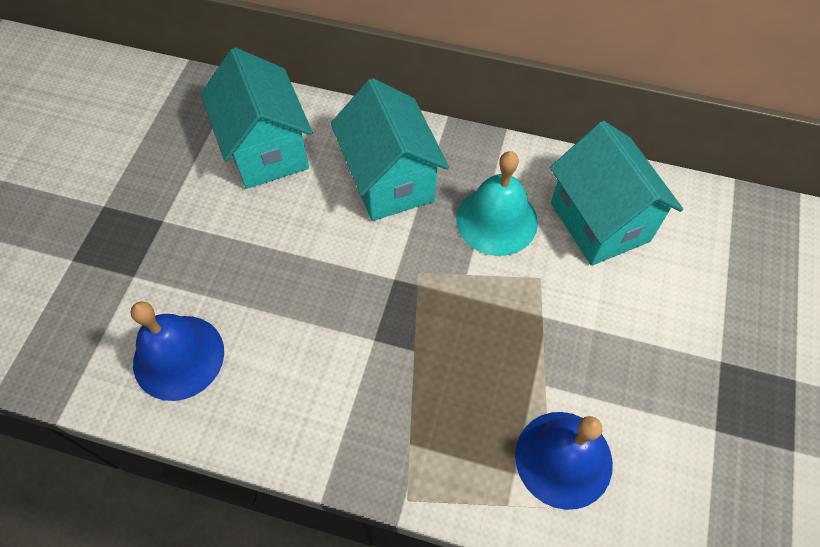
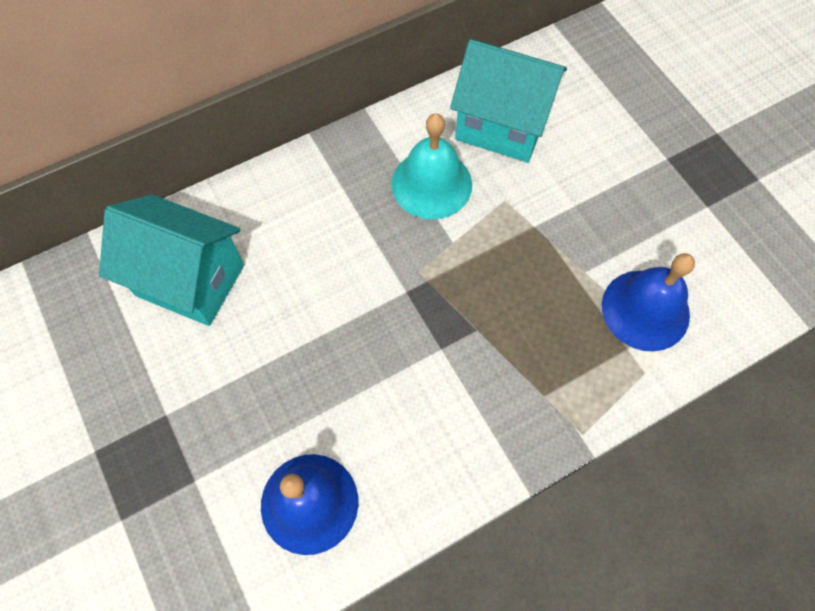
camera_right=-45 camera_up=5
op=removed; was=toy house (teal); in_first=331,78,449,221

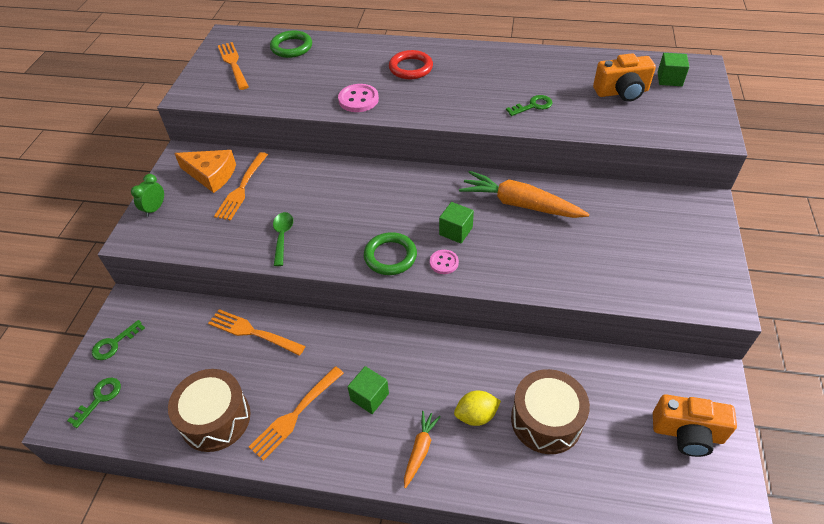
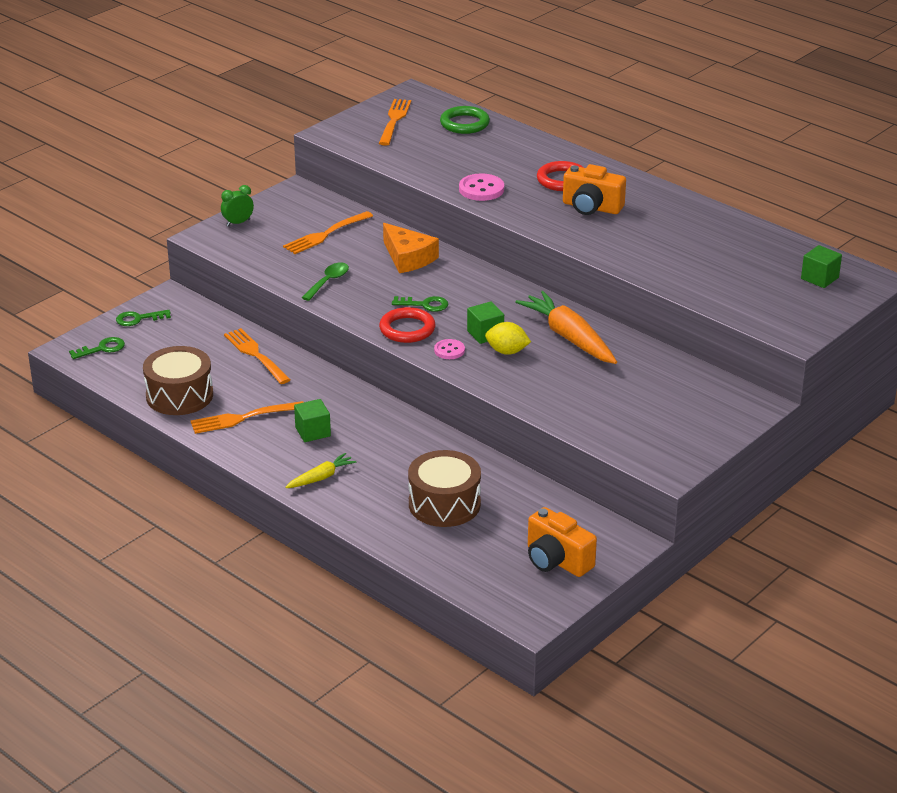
camera_right=30 camera_up=-15
op=moved; was=camera (orange-coloured); in_first=593,53,656,102; in_second=563,164,626,215
op=moved; was=door key (leaf-green); in_first=506,95,553,116; in_second=392,296,448,312
op=moved; was=piece of cheese (orange-coloured); in_first=174,150,236,193; in_second=383,223,439,273
op=recoloured; was=hoop (leaf-green); now=hoop (red); in_first=364,232,417,275; in_second=379,307,436,343
op=moved; was=citrus fruit (golden); in_first=454,391,501,426; in_second=485,322,531,355
op=recoloured; was=toy carrot (orange-coloured); now=toy carrot (golden); in_first=404,411,441,488; in_second=285,453,357,488

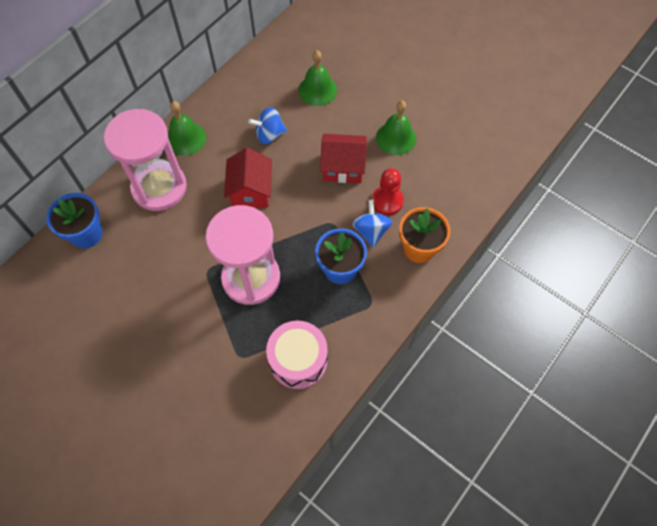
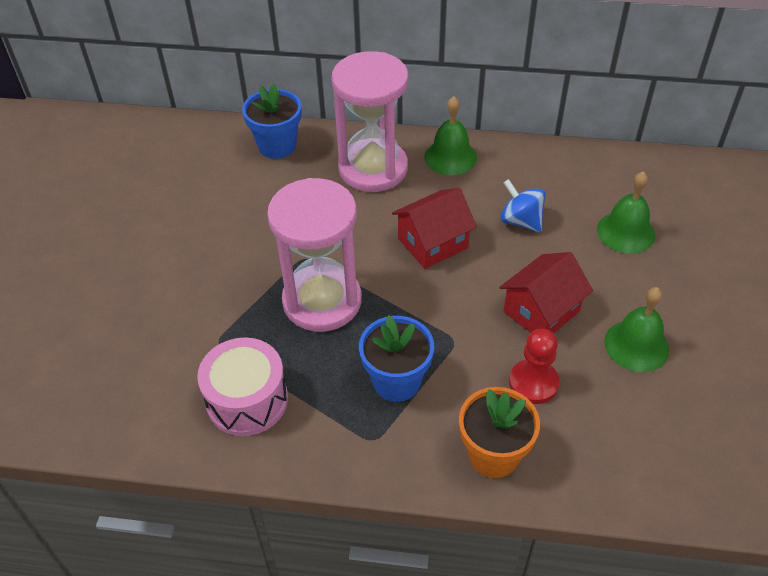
camera_right=60 camera_up=-15
op=turned; was=toy house (red); in_first=320,134,367,183; in_second=499,252,593,334; clockwise=75
op=removed; was=whirligig (royal blue); in_first=352,200,392,247

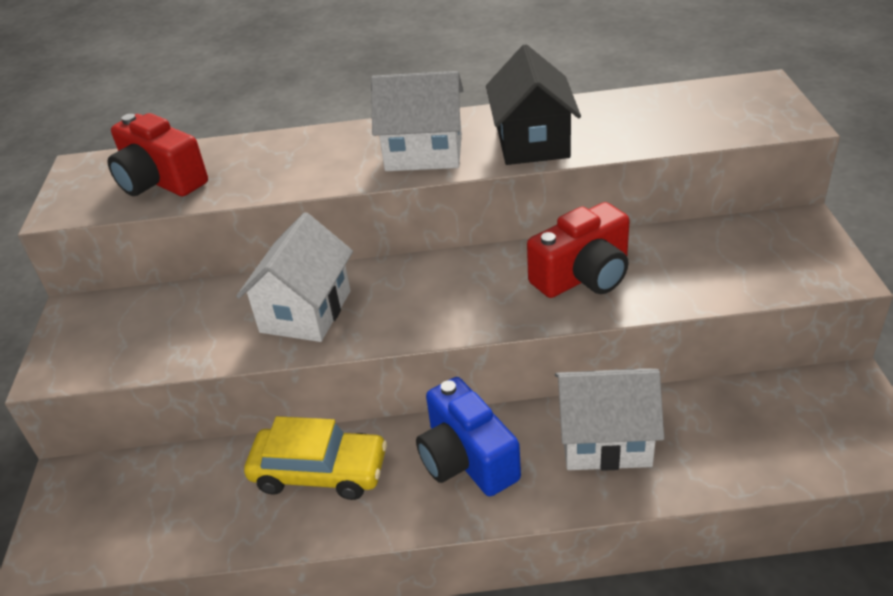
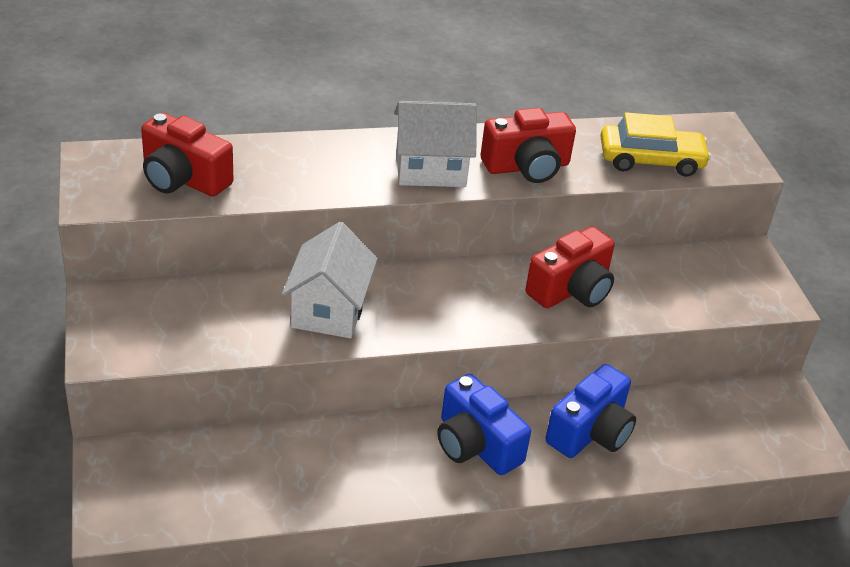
camera_right=-15 camera_up=0
op=replaced; was=toy house (jet-black); now=camera (red); in_first=486,44,581,165; in_second=481,108,576,183
op=replaced; was=toy house (snow-white); now=camera (royal blue); in_first=555,368,664,471; in_second=546,364,636,458
op=moved; was=toy car (golden); in_first=244,416,387,500; in_second=600,112,711,177

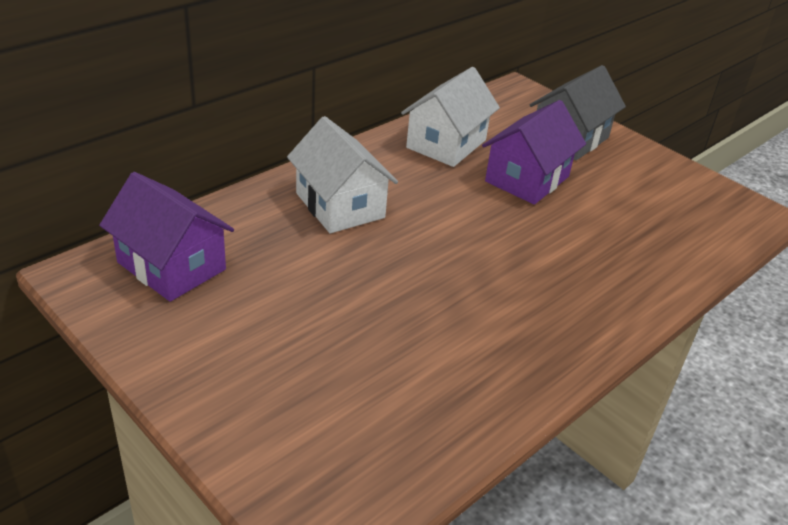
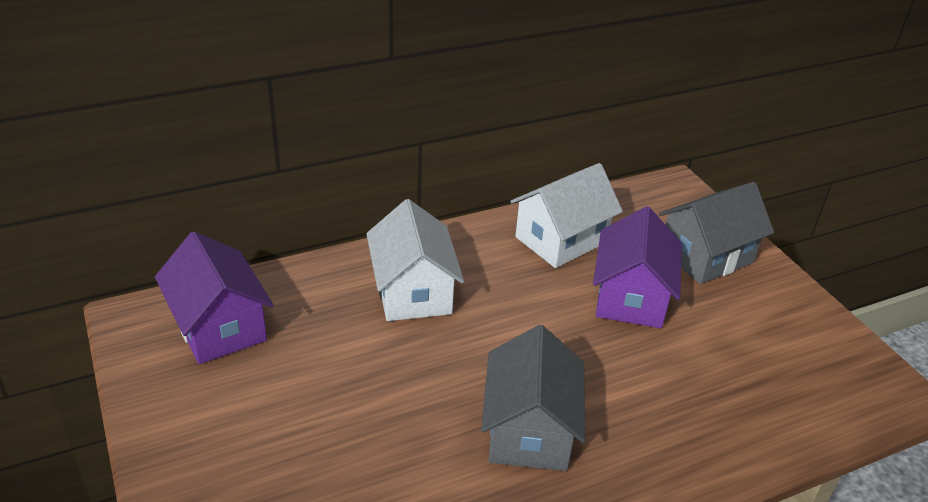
camera_right=20 camera_up=0
op=turned; was=toy house (violet); in_first=482,100,586,205; in_second=593,206,682,328; clockwise=-45
op=added; now=toy house (grey); in_second=481,325,586,471

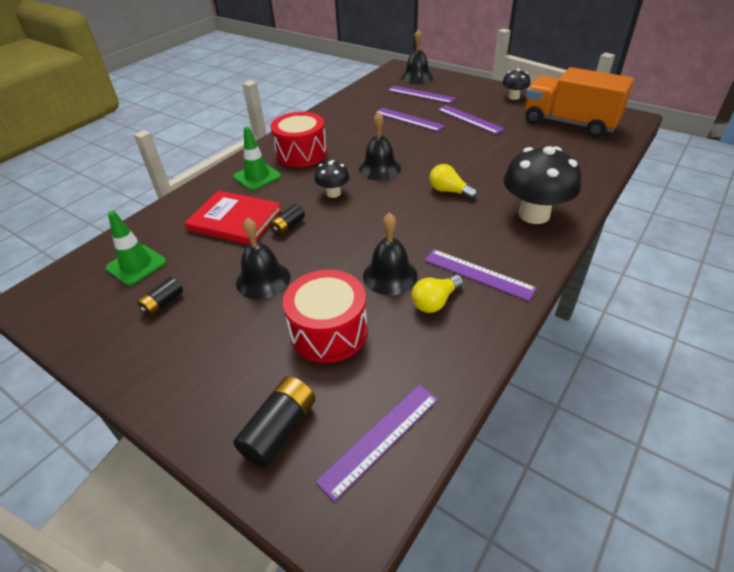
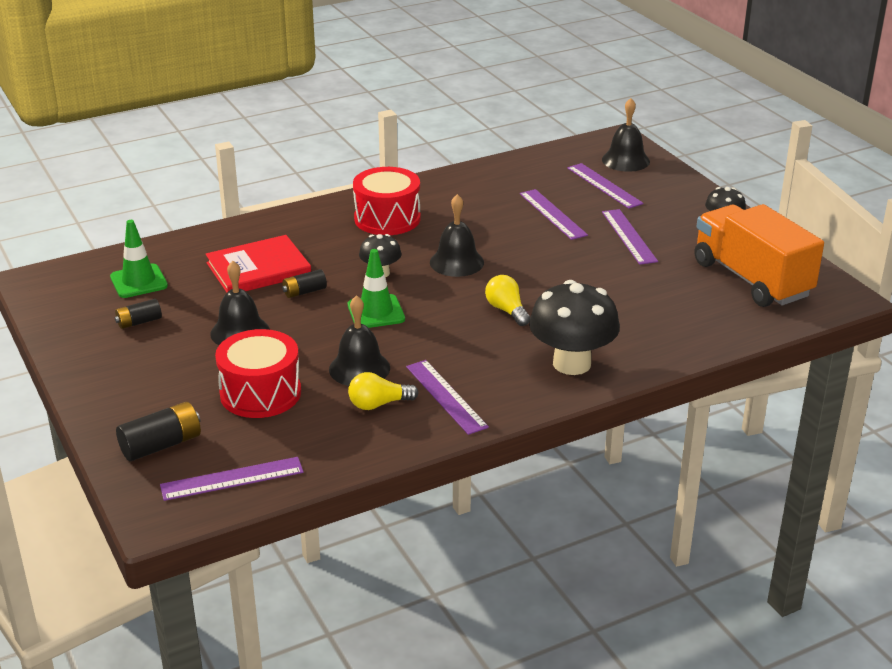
camera_right=25 camera_up=-10
op=moved; was=road cone (leaf-green); in_first=233,127,281,191; in_second=348,249,405,328
op=turned; was=hardback (red); in_first=185,190,282,245; in_second=206,235,311,293; clockwise=-75

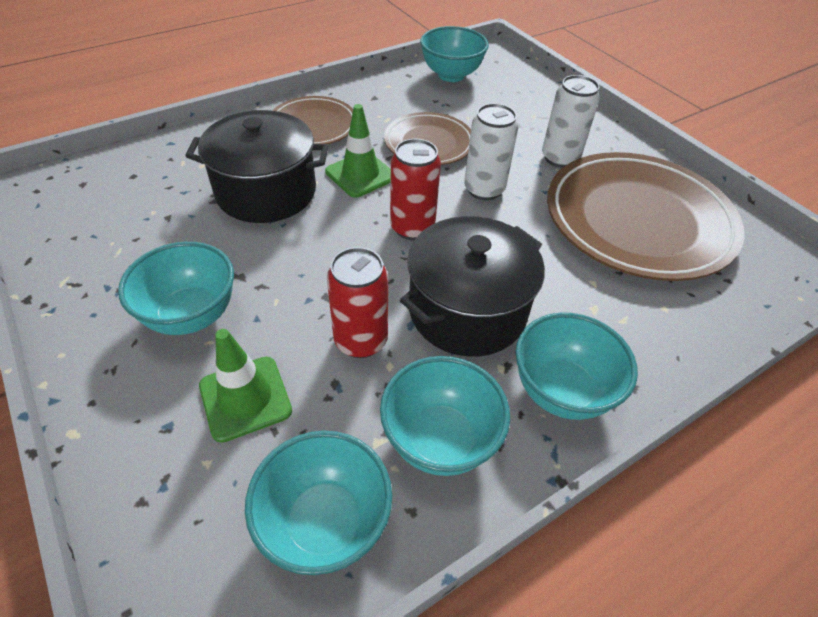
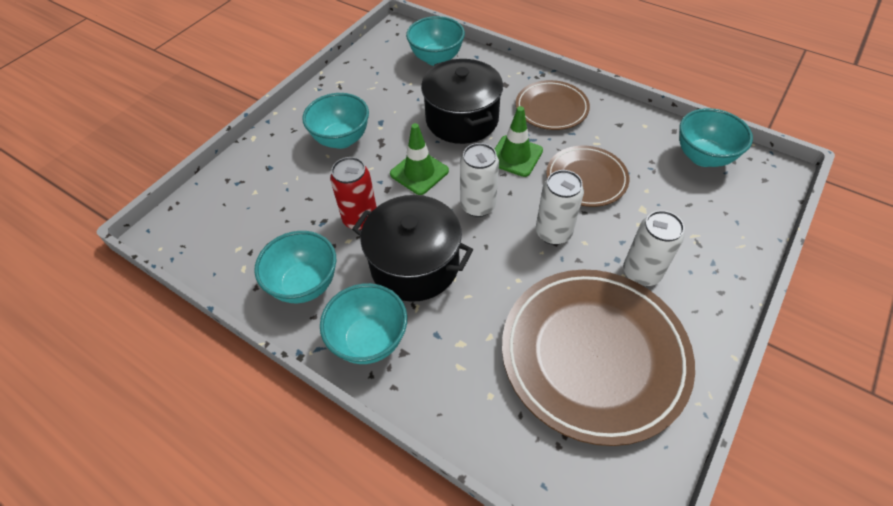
camera_right=70 camera_up=5
op=recoloured; was=can (red); now=can (snow-white); in_first=390,139,441,240; in_second=460,143,499,217
op=moved; was=road cone (leaf-green); in_first=199,329,292,443; in_second=390,123,449,195
op=moved; was=bowl (teal); in_first=245,431,392,575; in_second=406,16,465,66

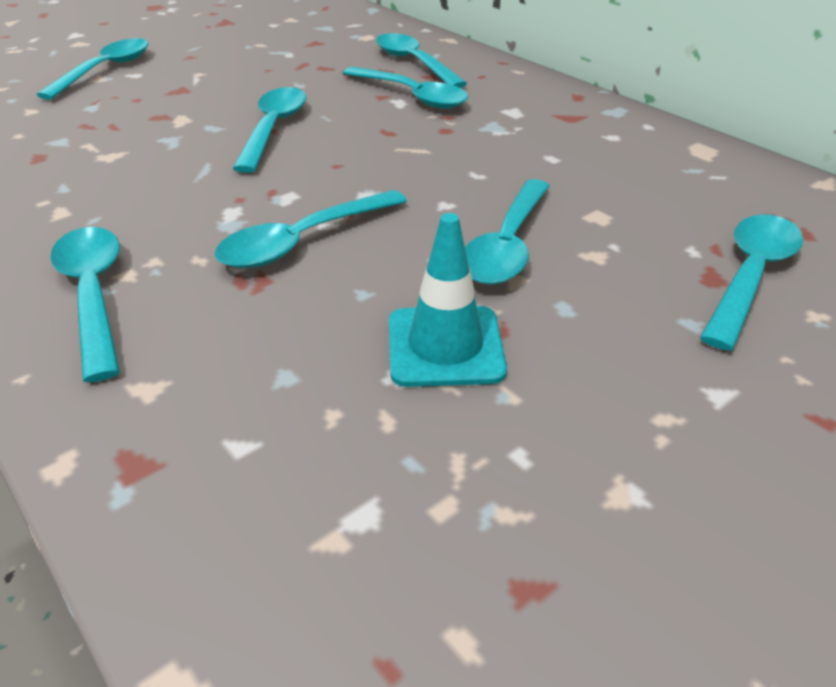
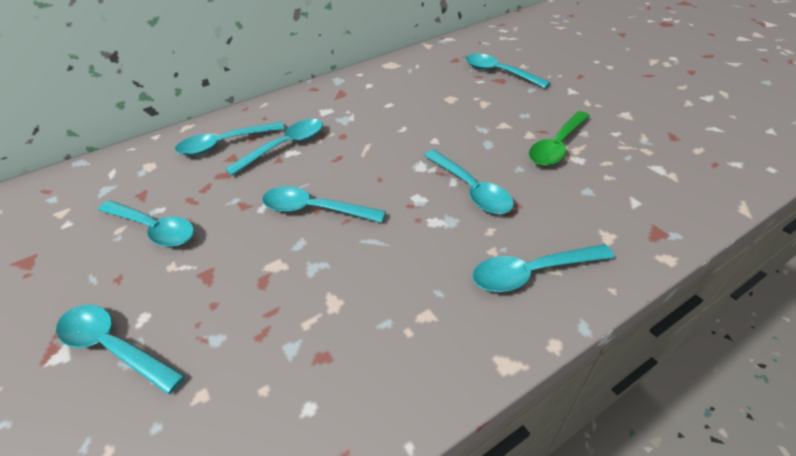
camera_right=-80 camera_up=5
op=moved; was=teaspoon (teal); in_first=465,179,550,285; in_second=98,200,194,247
op=replaced; was=road cone (teal); now=teaspoon (leaf-green); in_first=389,213,507,387; in_second=529,111,590,166

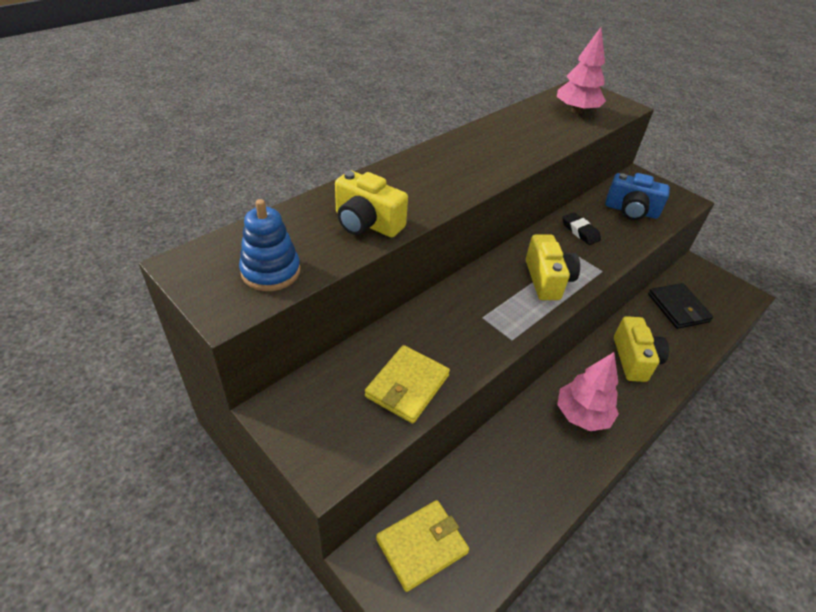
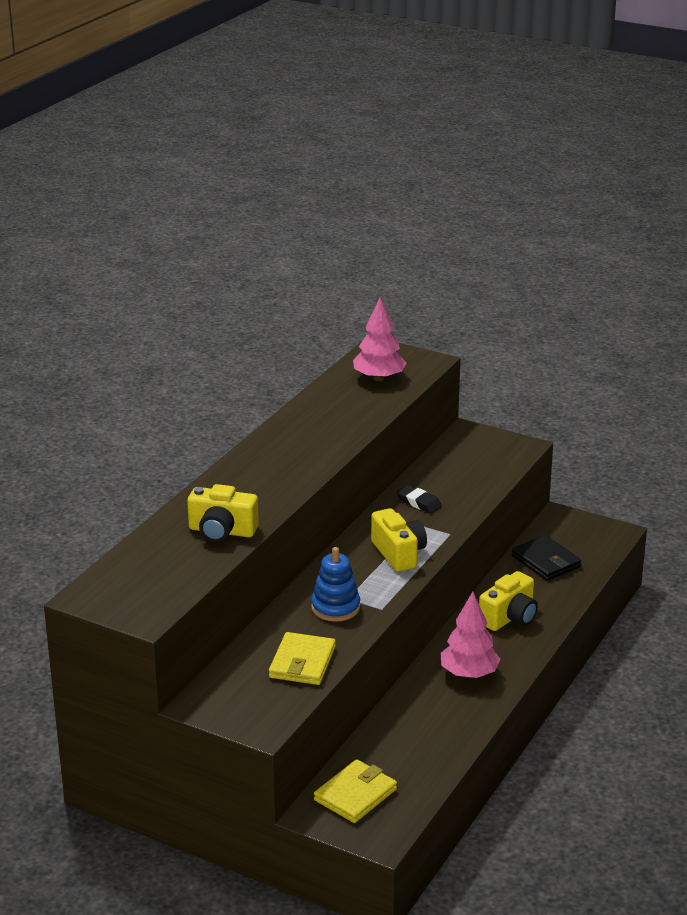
camera_right=-15 camera_up=-15
op=removed; was=camera (royal blue); in_first=606,173,670,220
op=moved; was=ring stacker (royal blue); in_first=239,199,300,291; in_second=311,547,360,622
op=turned; was=camera (golden); in_first=614,316,669,382; in_second=479,571,538,631; clockwise=60

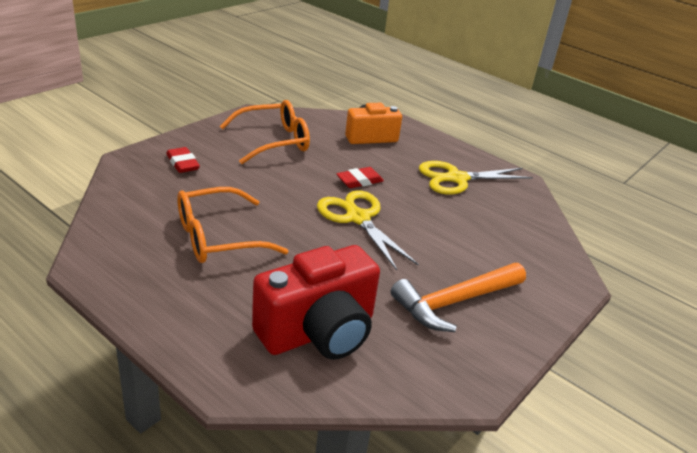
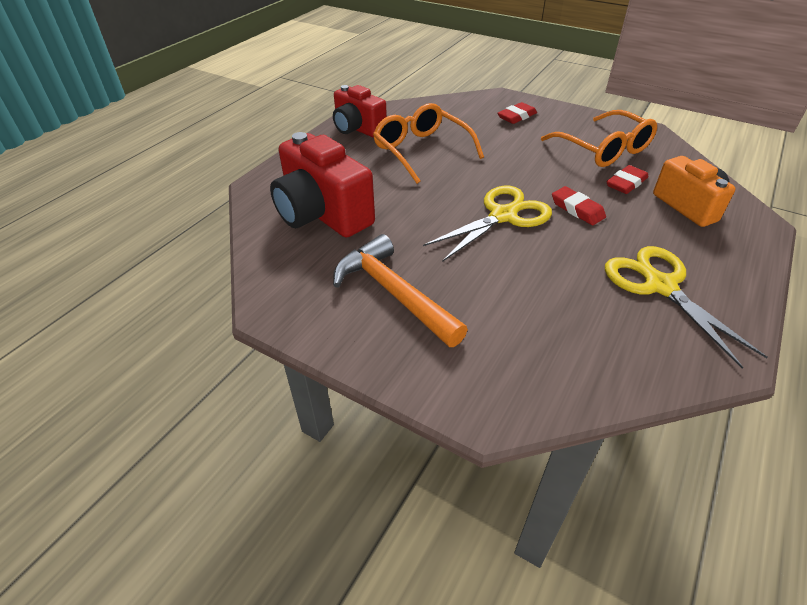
camera_right=85 camera_up=10
op=added; now=camera (red); in_second=333,85,387,137
op=added; now=eraser (red); in_second=606,165,649,194

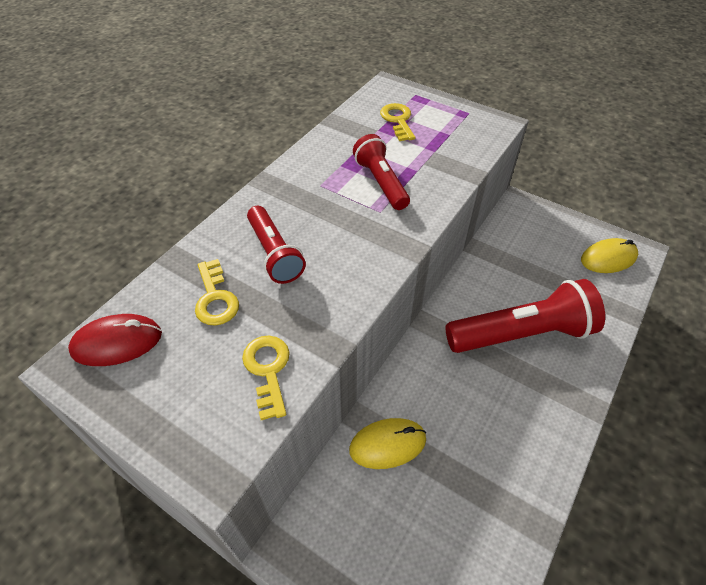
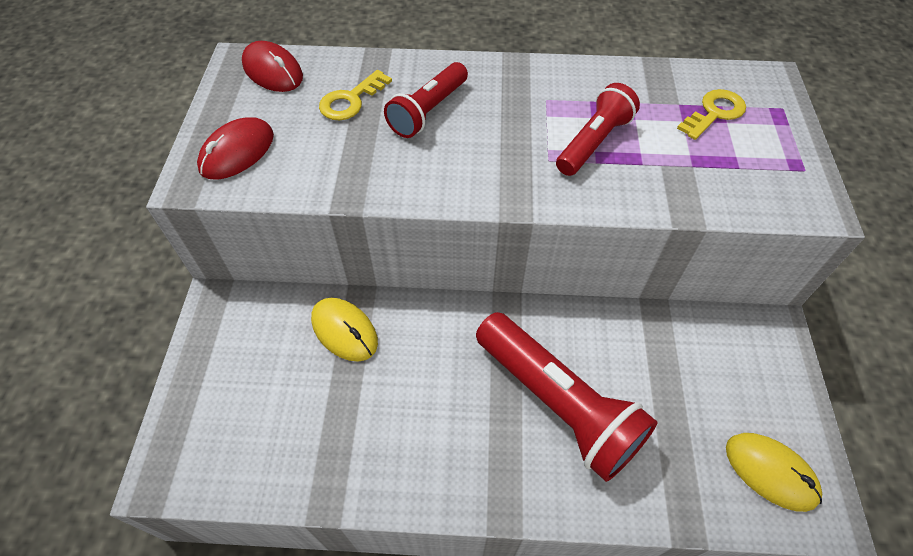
camera_right=60 camera_up=5
op=removed; was=door key (golden); in_first=242,336,289,420
op=added; now=mouse (red); in_second=197,117,274,180

